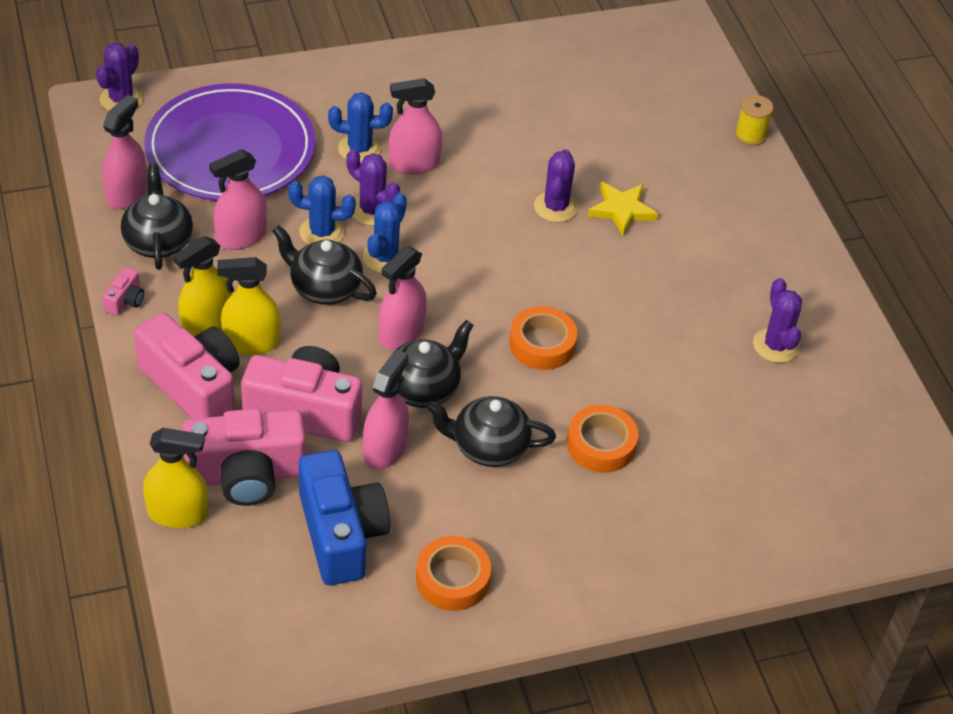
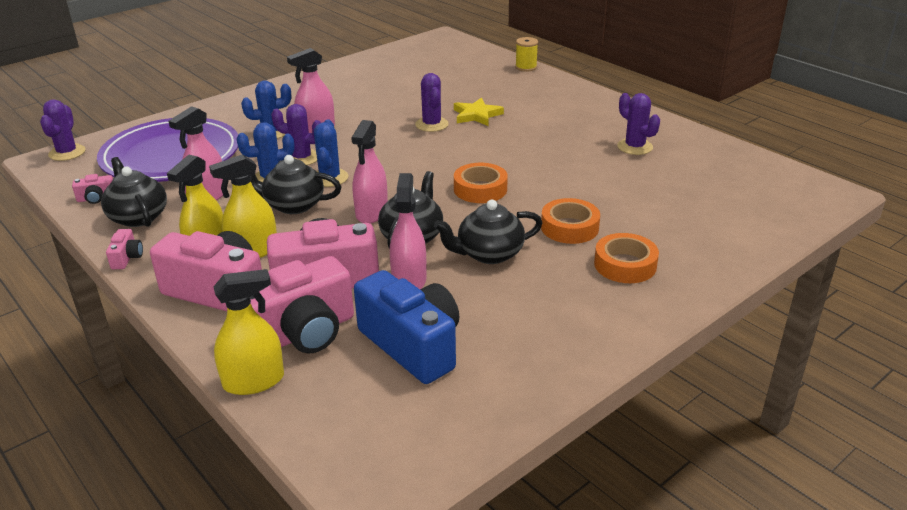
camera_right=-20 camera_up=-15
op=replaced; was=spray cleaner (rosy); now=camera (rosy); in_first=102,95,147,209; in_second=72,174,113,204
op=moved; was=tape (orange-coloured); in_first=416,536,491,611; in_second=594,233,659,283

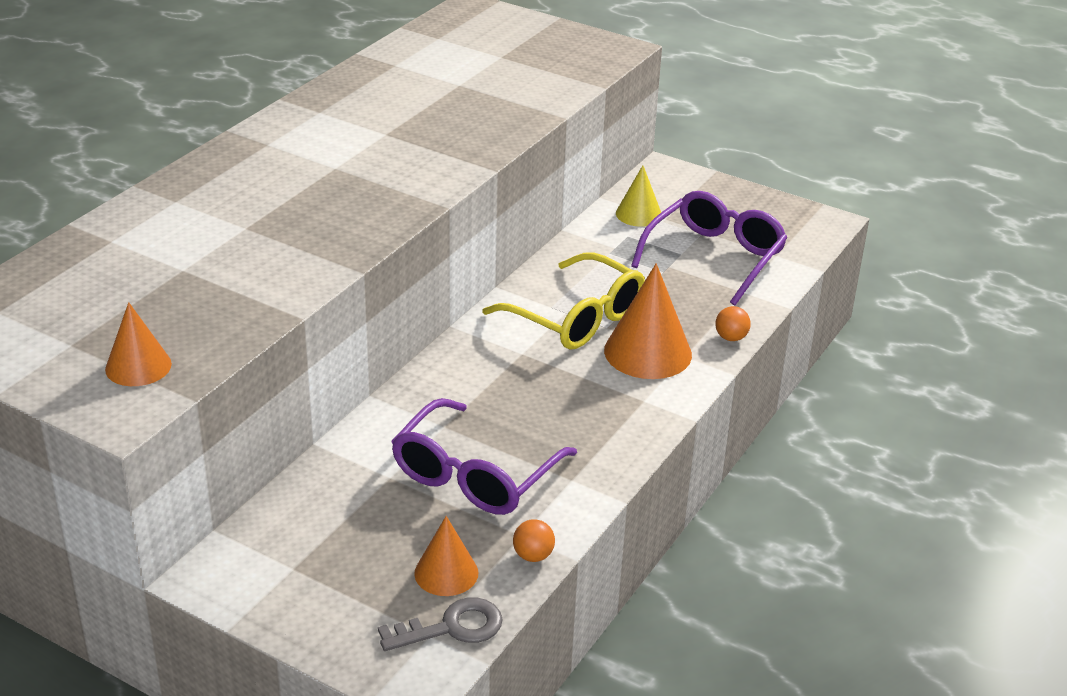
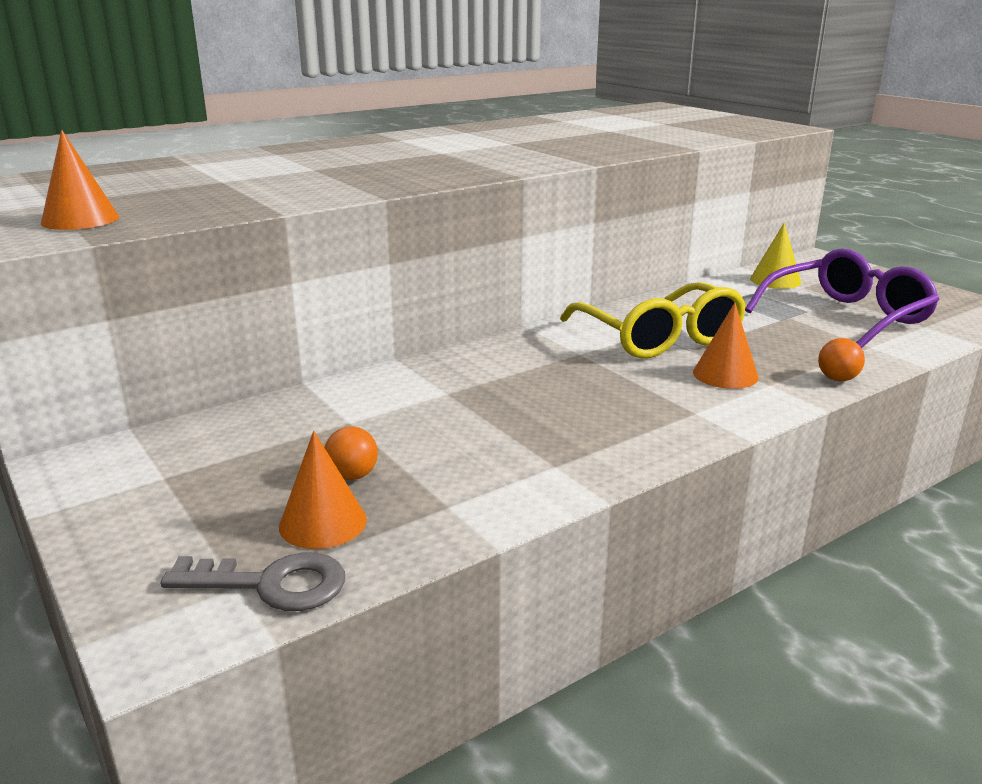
camera_right=25 camera_up=-10
op=resized; was=cone shape (orange-coloured); in_first=604,263,692,379; in_second=693,303,758,389; ratio=0.6
op=removed; was=glasses (violet); in_first=391,398,577,515
op=moved; was=ball (orange-coloured); in_first=513,519,555,562; in_second=324,426,378,480

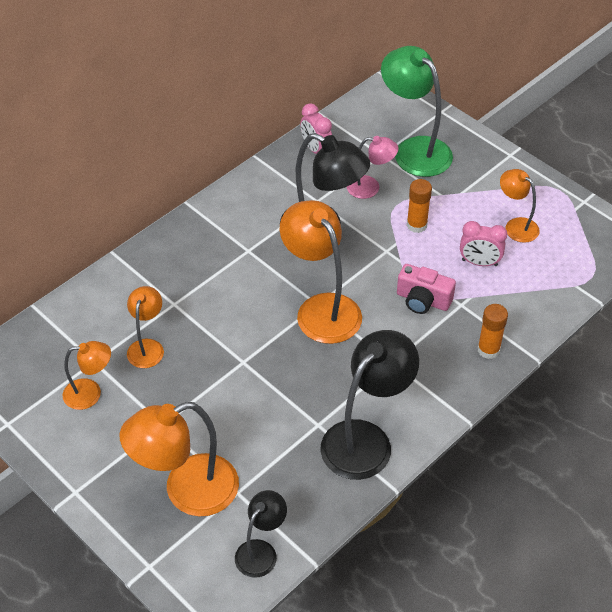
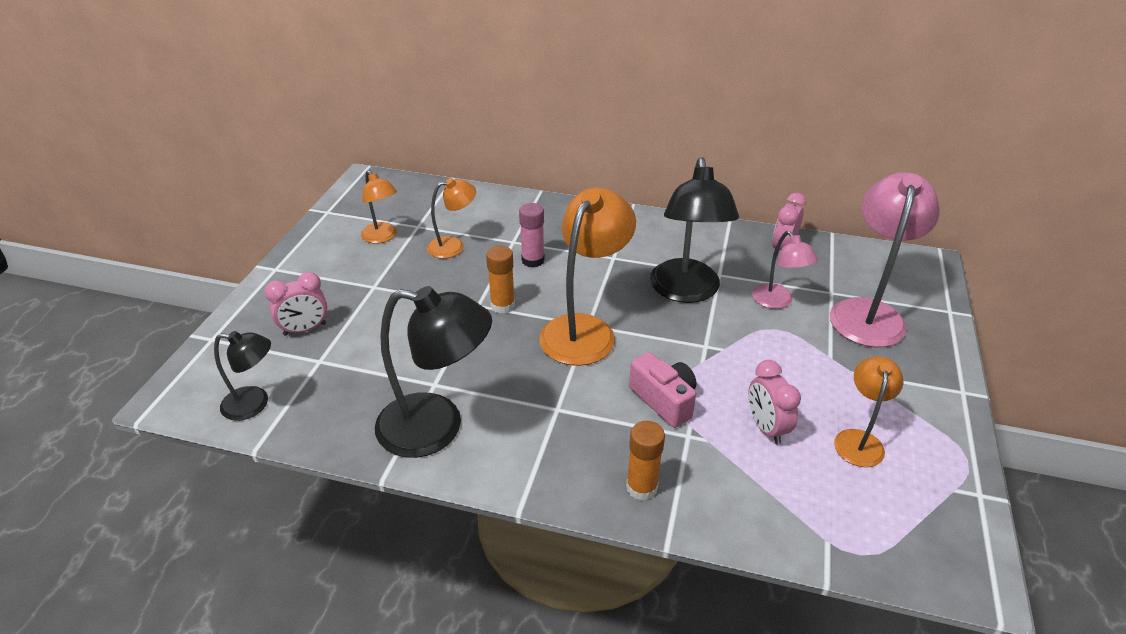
camera_right=60 camera_up=-10
op=recoloured; was=desk lamp (leaf-green); now=desk lamp (rosy); in_first=381,46,453,177; in_second=830,172,940,347
op=moved; was=glue (orange-coloured); in_first=407,179,432,233; in_second=486,246,515,314
op=turned; was=camera (rosy); in_first=397,264,456,314; in_second=629,352,696,428; clockwise=150
op=replaced; was=desk lamp (orange-coloured); now=alarm clock (rosy); in_first=120,402,239,516; in_second=265,272,327,336
op=added; now=glue (rosy); in_second=519,203,545,267

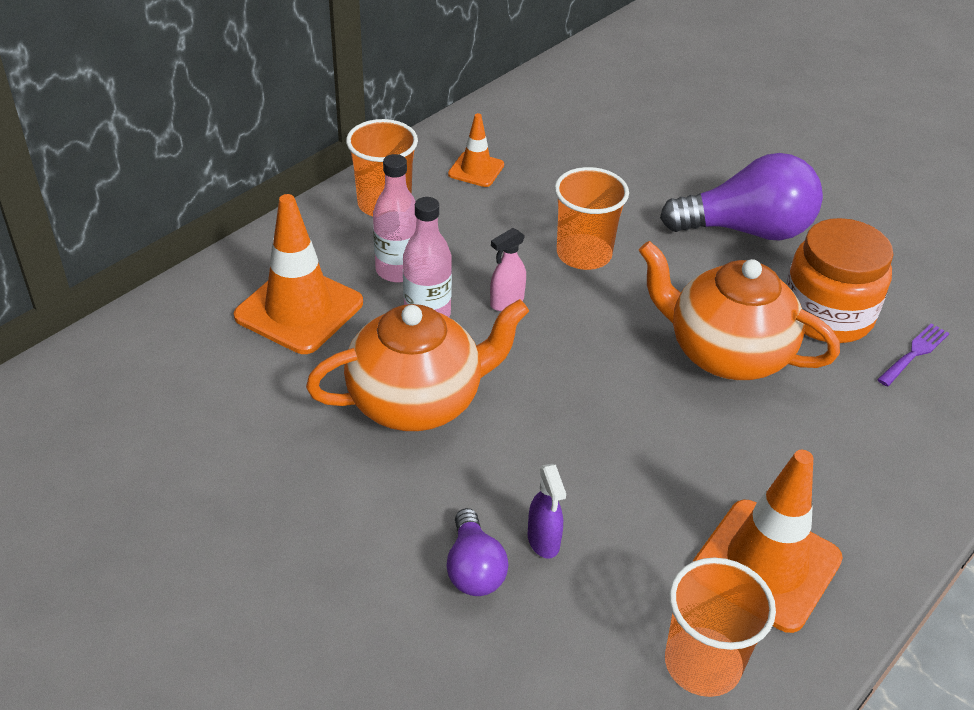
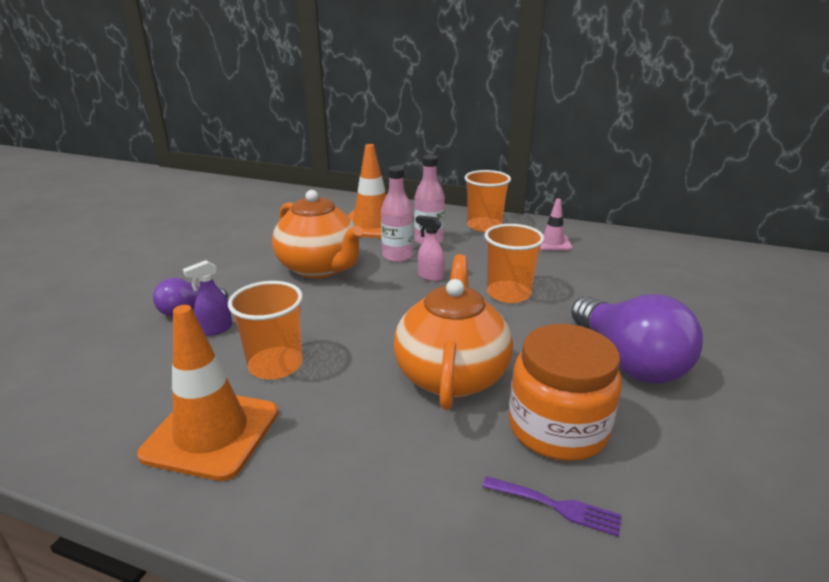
camera_right=70 camera_up=-15
op=recoloured; was=road cone (orange-coloured); now=road cone (rosy); in_first=448,113,504,187; in_second=540,199,572,250
op=moved; was=cup (orange-coloured); in_first=665,558,776,697; in_second=228,281,303,379

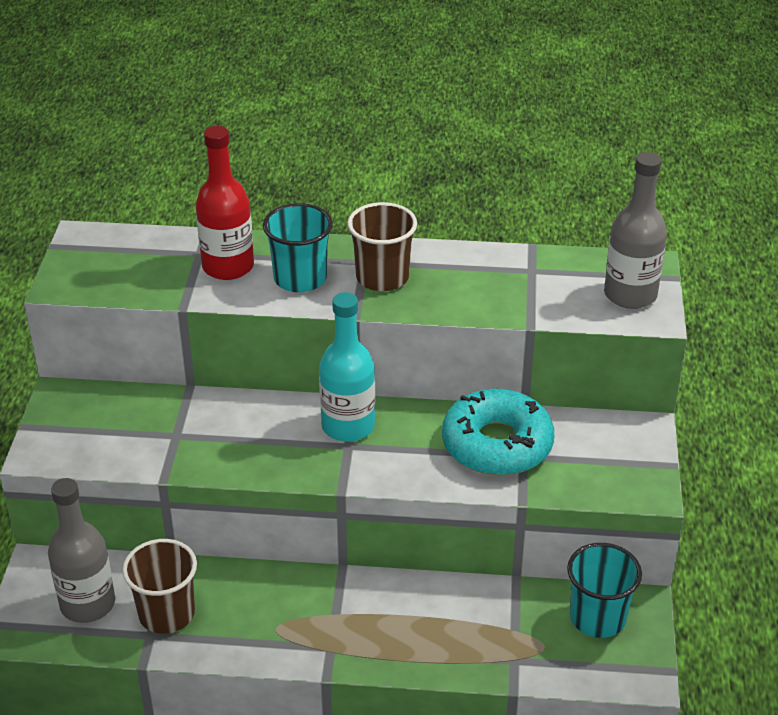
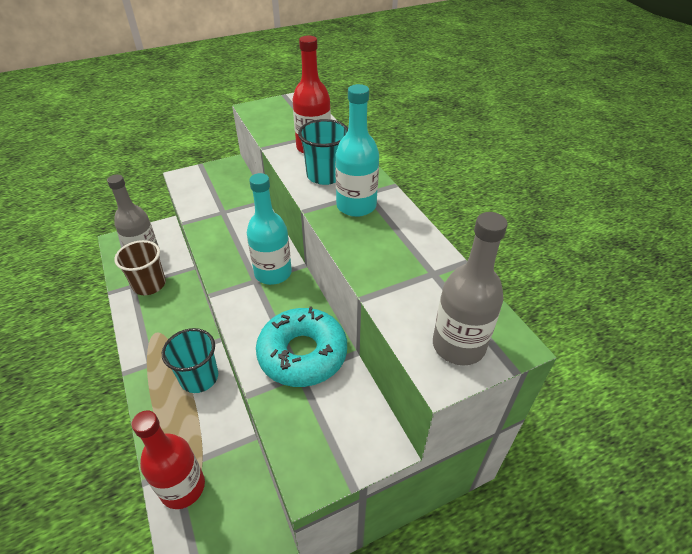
camera_right=60 camera_up=5
op=replaced; was=cup (dark brown); now=flask (teal); in_first=347,202,417,291; in_second=335,84,379,217
op=moved; was=cup (teal); in_first=567,543,642,638; in_second=162,328,218,393
op=added; now=flask (red); in_second=131,410,205,509

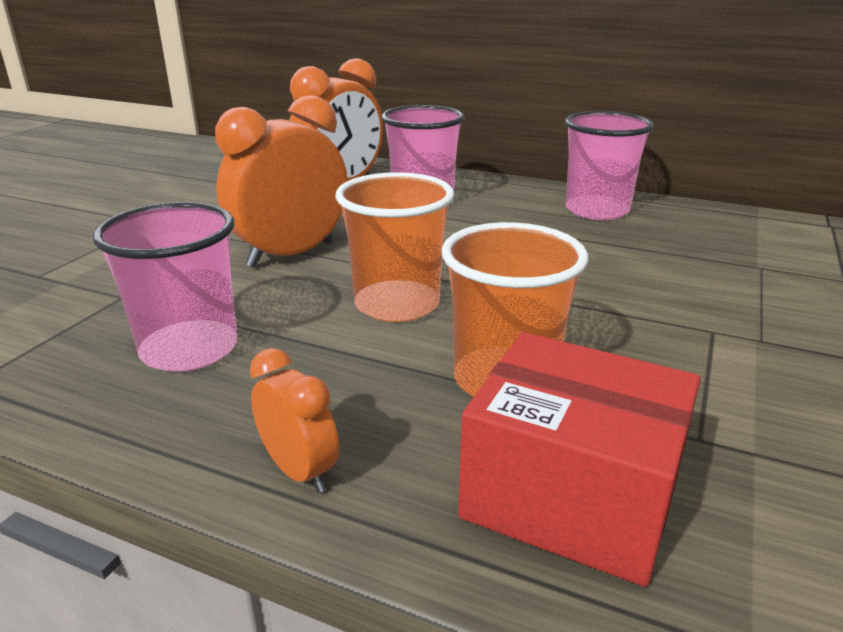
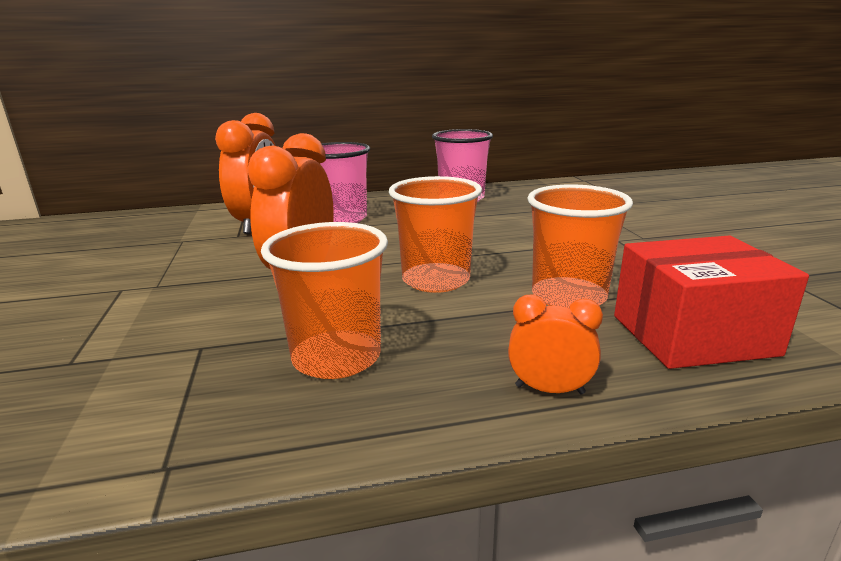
camera_right=-35 camera_up=-5
op=recoloured; was=cup (rosy); now=cup (orange-coloured); in_first=93,202,237,372; in_second=261,222,388,379

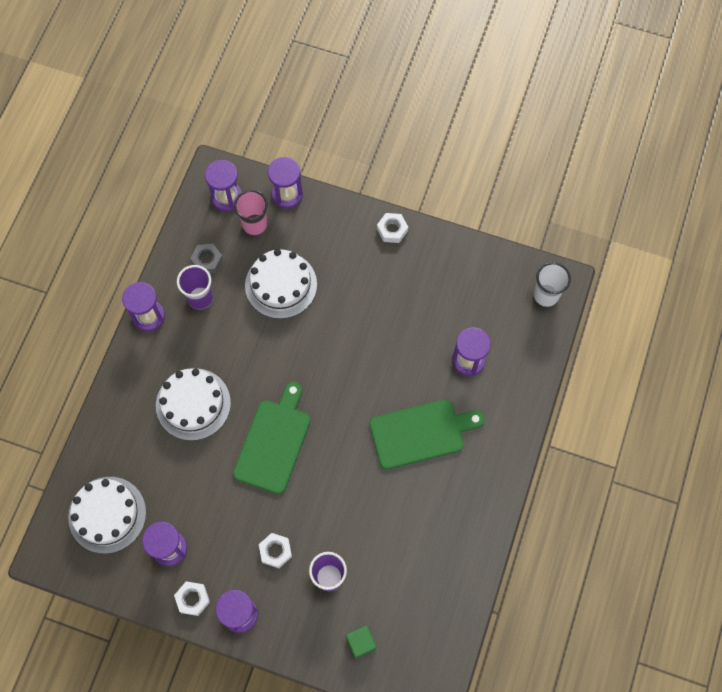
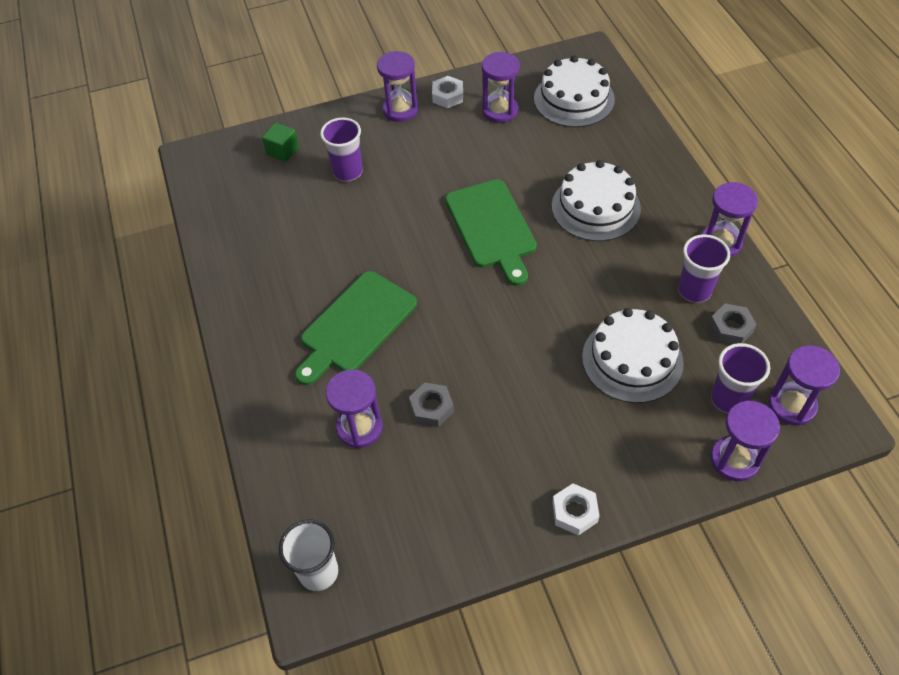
camera_right=145 camera_up=-15
op=recoloured; was=cup (rosy); now=cup (violet); in_first=234,190,268,236; in_second=711,343,770,413
op=removed; was=nut (snow-white); in_first=259,533,292,568
op=added; now=nut (grey); in_second=409,382,454,427

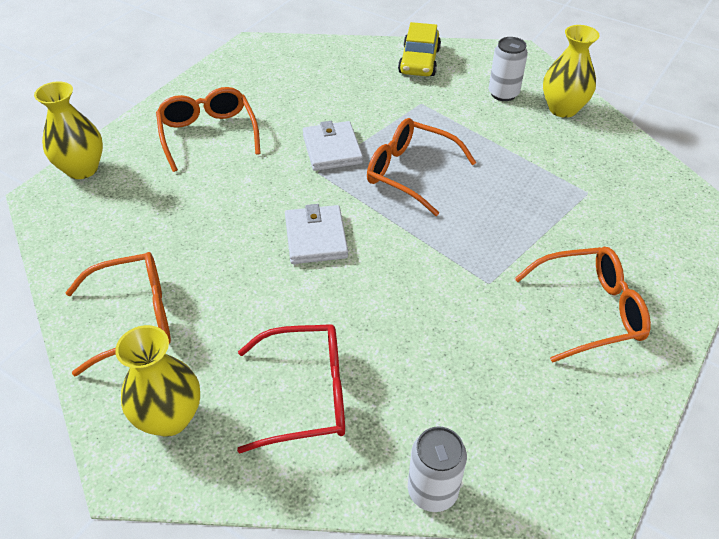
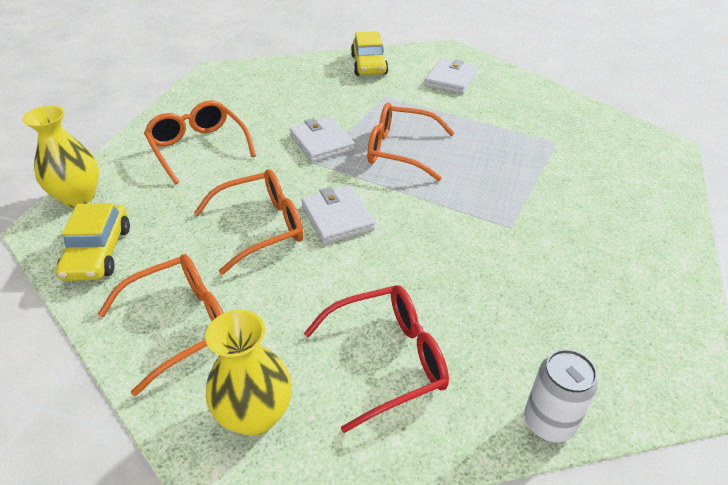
camera_right=-15 camera_up=-5
op=removed; was=flower vase (golden); in_first=543,25,600,118
op=replaced; was=can (snow-white); now=billfold (snow-white); in_first=488,37,528,101; in_second=425,59,478,94
op=moved; was=glasses (orange-coloured); in_first=514,247,651,363; in_second=194,169,304,275
op=added; now=toy car (golden); in_second=55,203,130,281

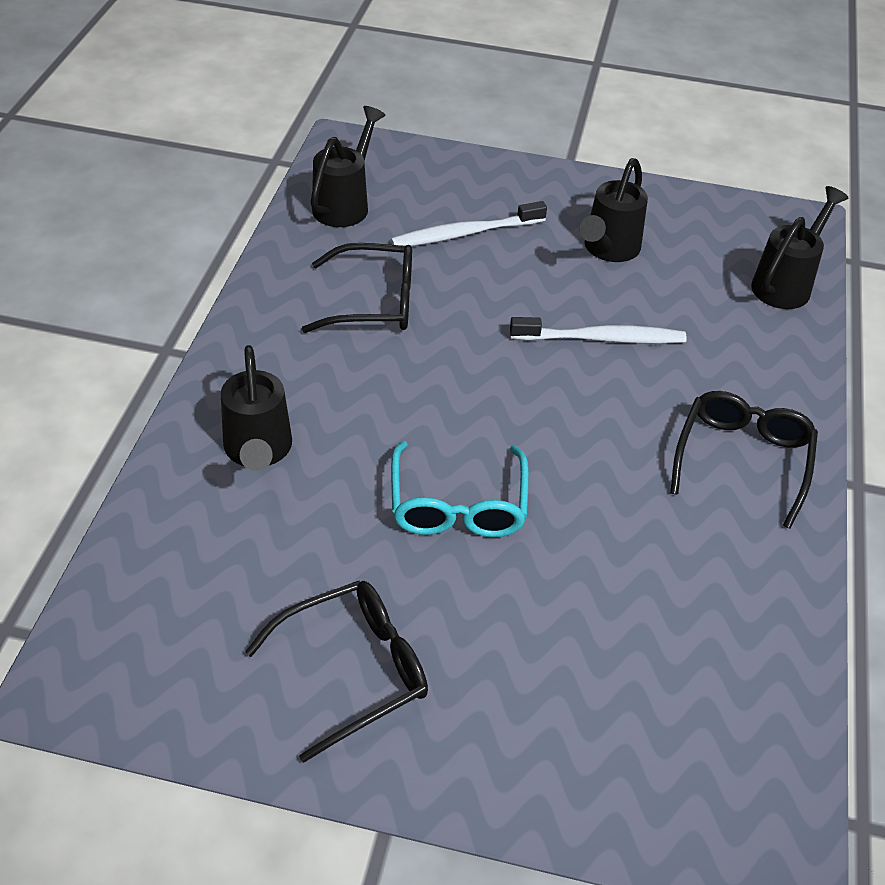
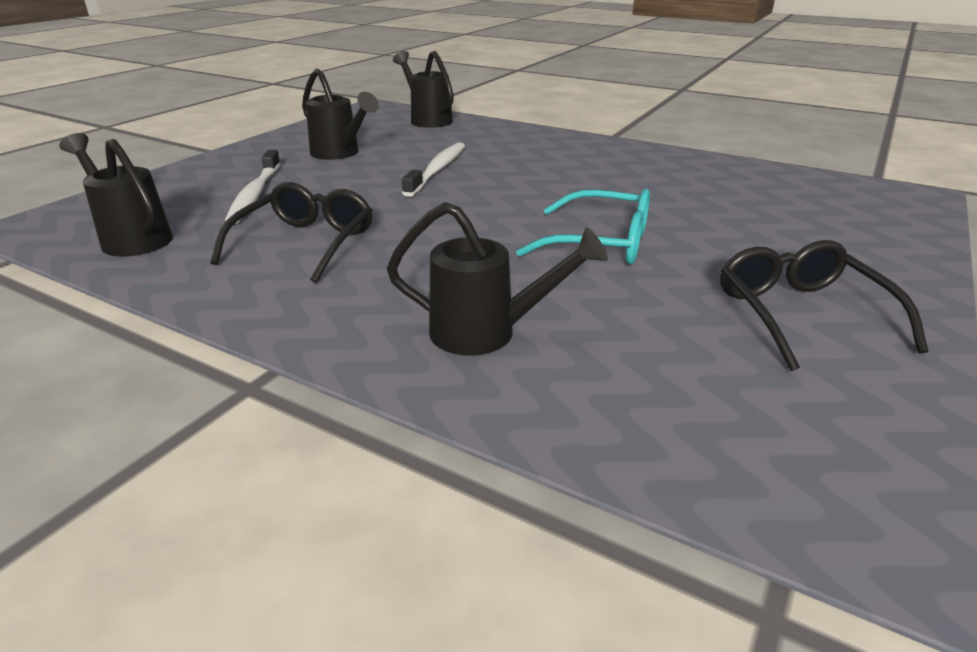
camera_right=-70 camera_up=-15
op=removed; was=glasses (jet-black); in_first=670,391,818,529

